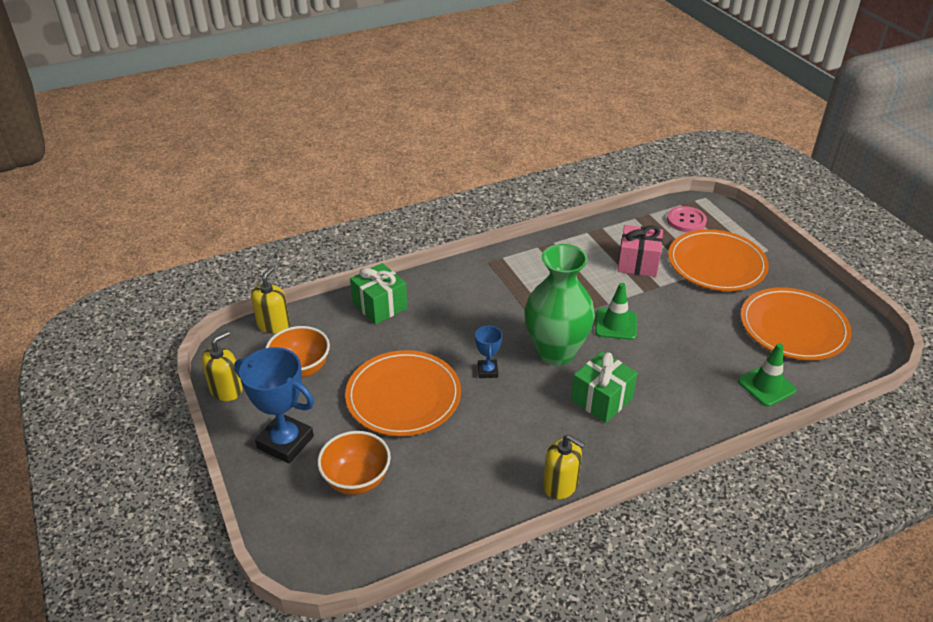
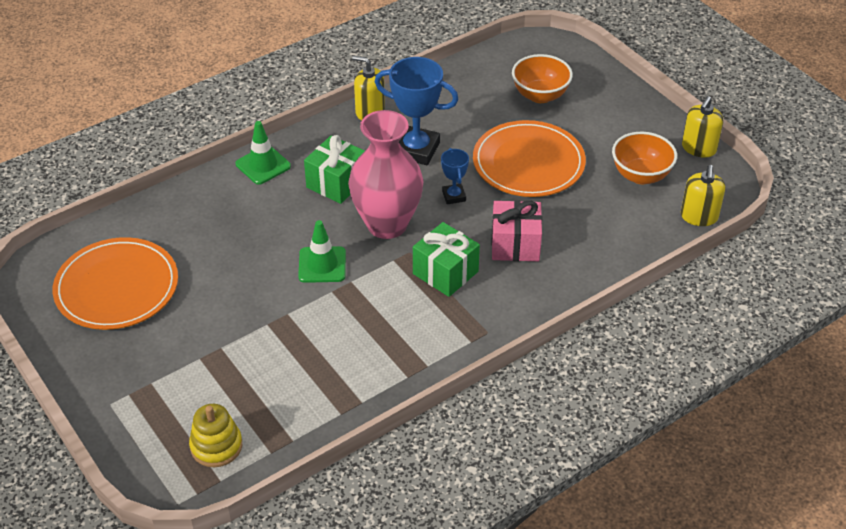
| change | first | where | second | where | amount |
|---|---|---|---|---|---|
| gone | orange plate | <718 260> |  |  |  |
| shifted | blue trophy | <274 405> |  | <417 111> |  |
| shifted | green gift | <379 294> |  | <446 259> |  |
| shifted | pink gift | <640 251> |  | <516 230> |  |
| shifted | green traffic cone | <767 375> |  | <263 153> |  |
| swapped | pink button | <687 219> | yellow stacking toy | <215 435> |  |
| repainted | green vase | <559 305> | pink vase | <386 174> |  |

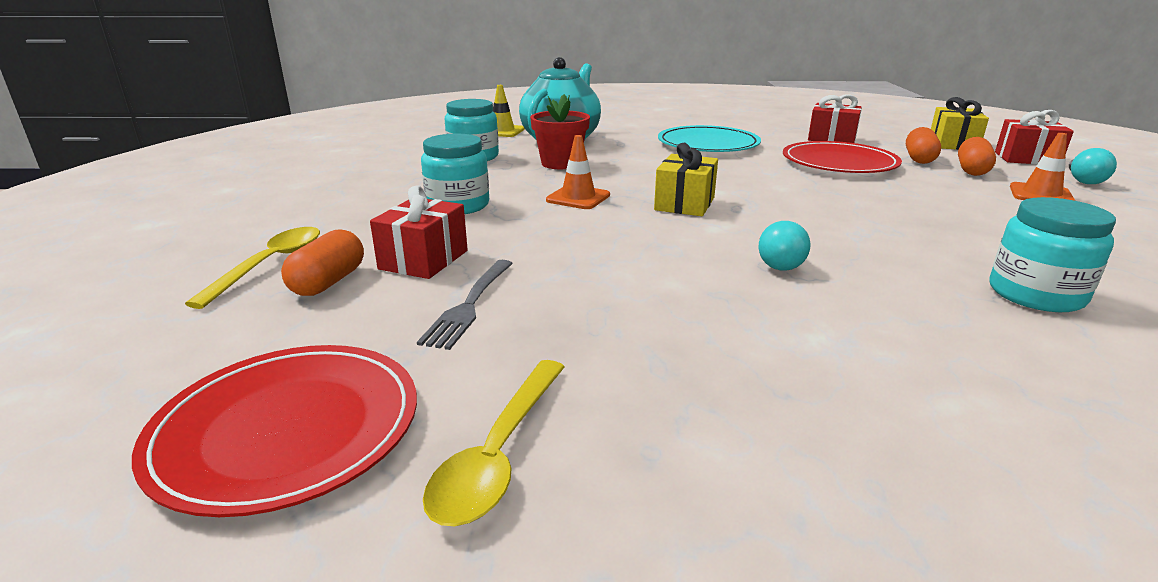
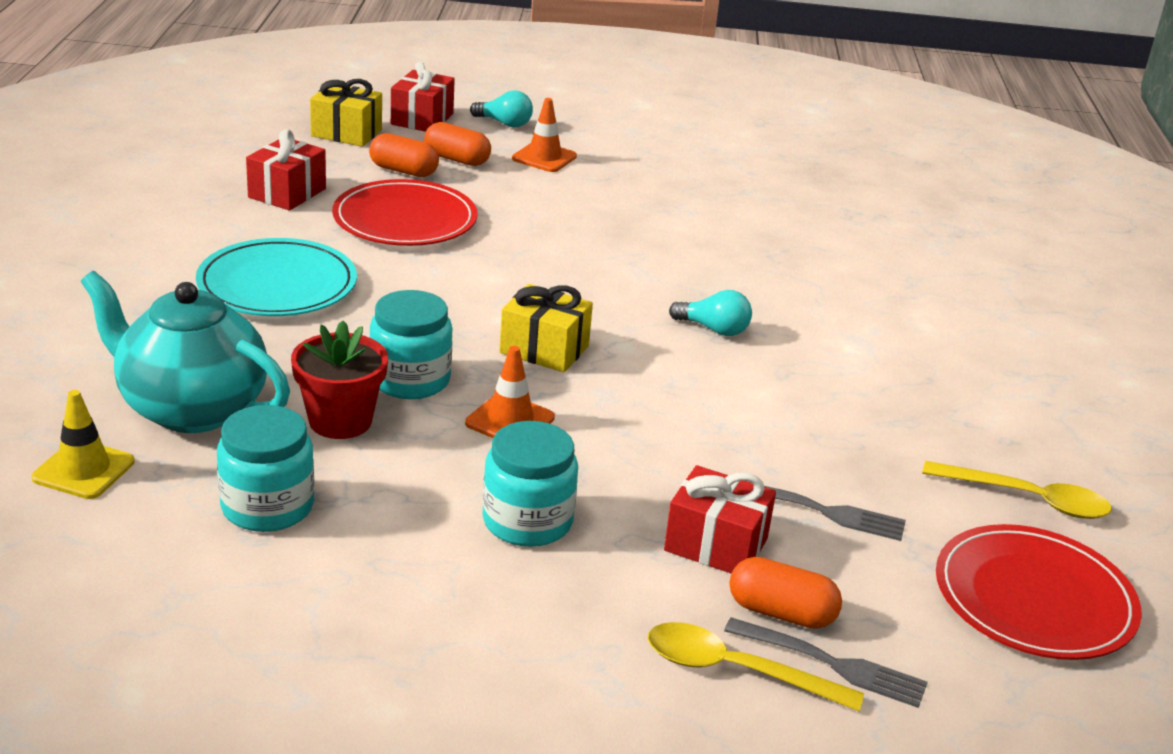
| change | first | where | second | where | amount |
|---|---|---|---|---|---|
| new |  |  | grey fork | <826 662> |  |
| shifted | turquoise jar | <1052 254> |  | <411 344> |  |

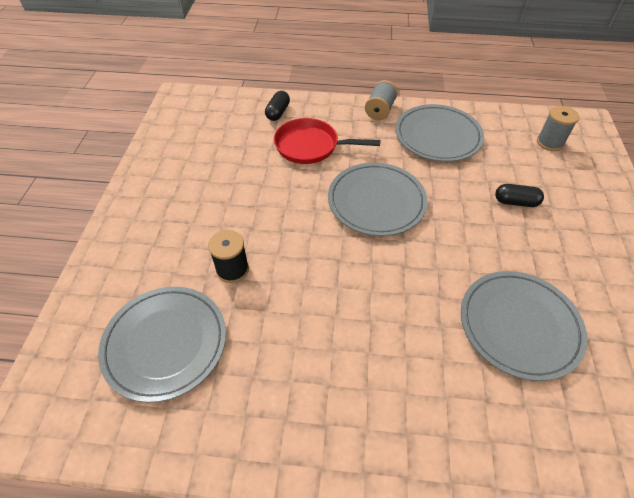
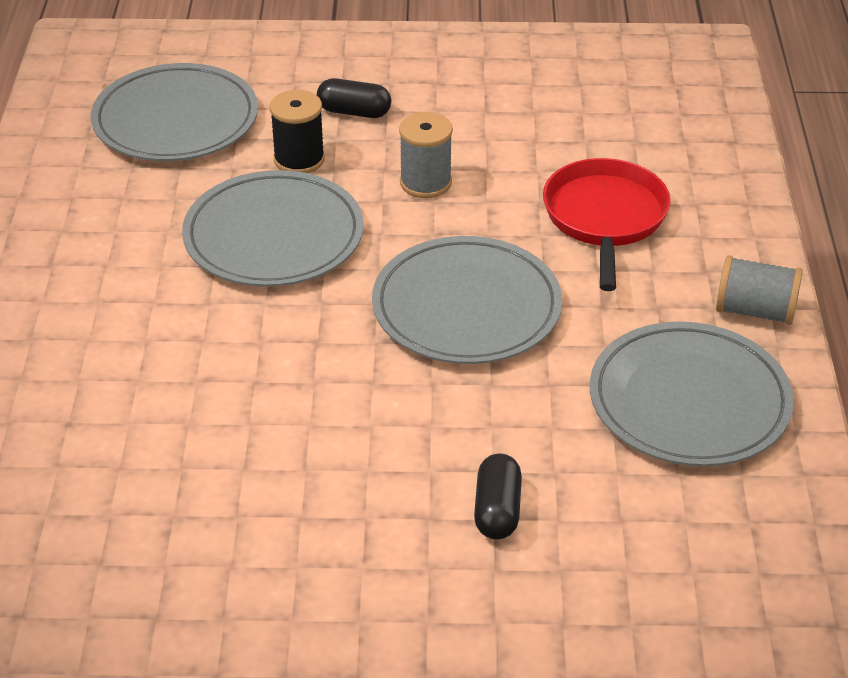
| change | first | where | second | where | amount |
|---|---|---|---|---|---|
| shifted | black capsule | <277 106> |  | <354 98> |  |
| shifted | grey plate | <524 326> |  | <273 228> |  |
| shifted | grey spool | <558 128> |  | <426 155> |  |

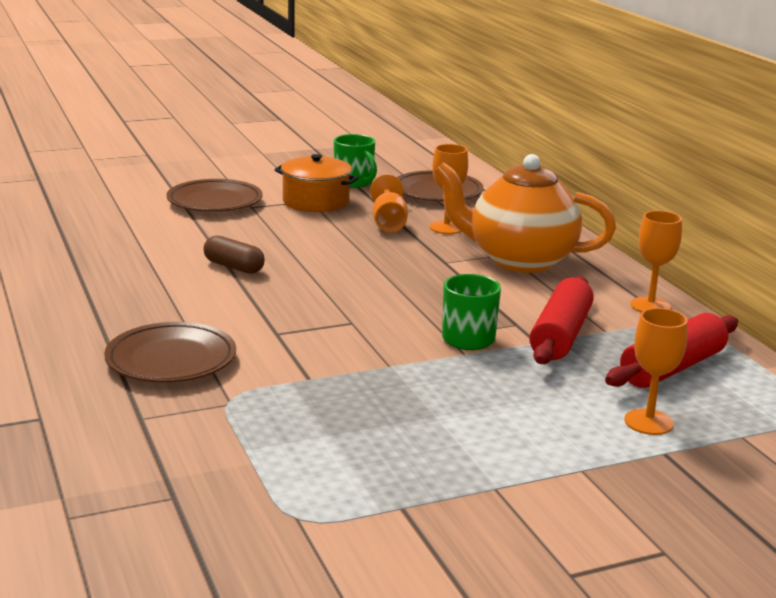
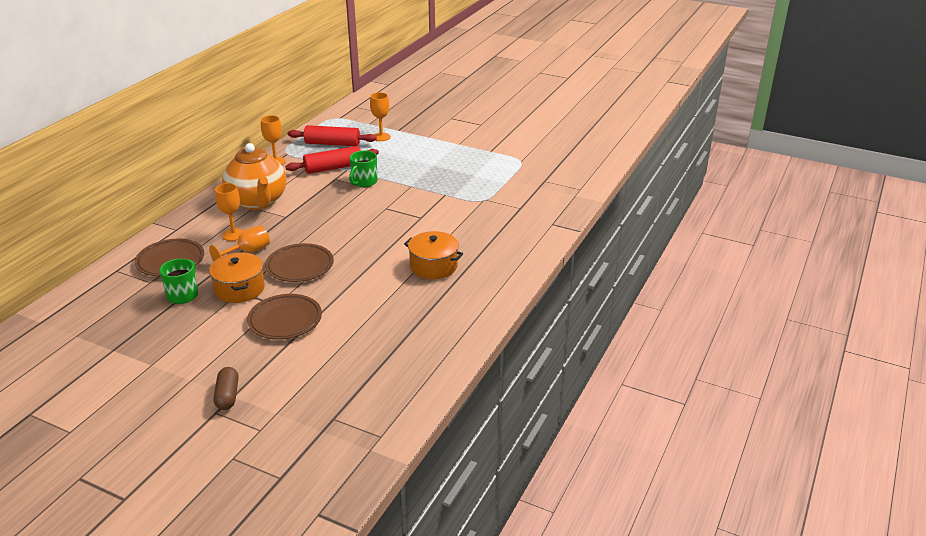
| change | first | where | second | where | amount |
|---|---|---|---|---|---|
| new |  |  | orange pot | <433 255> |  |
| shifted | brown plate | <170 352> |  | <299 262> |  |
| shifted | brown capsule | <234 254> |  | <226 388> |  |

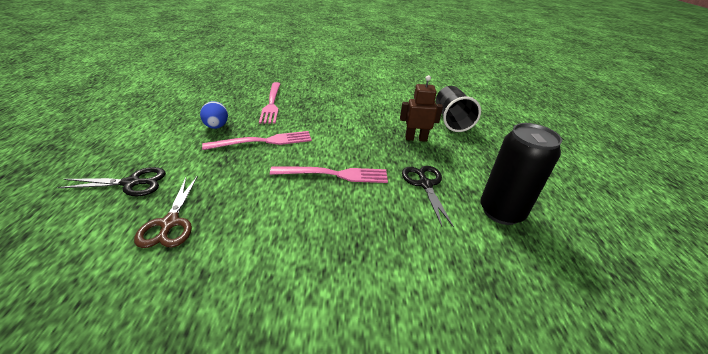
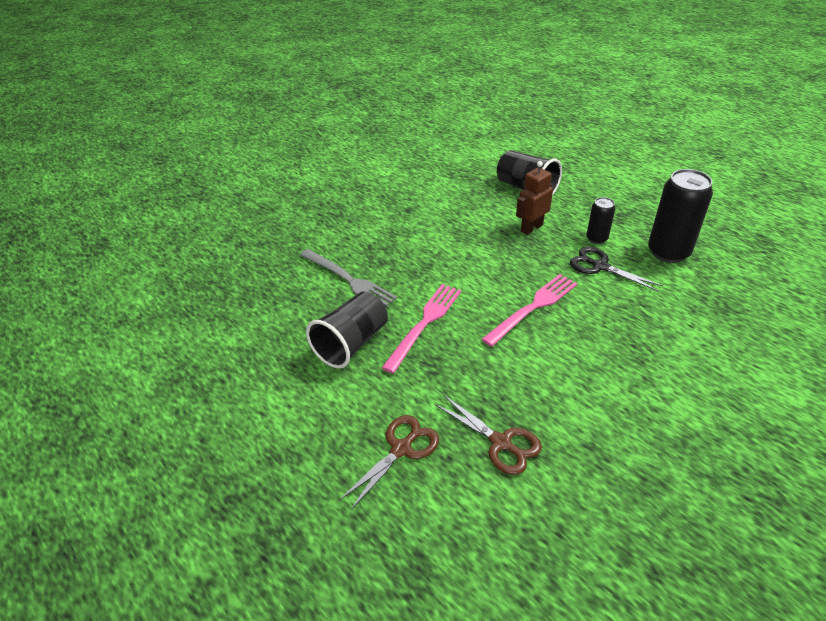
| change | first | where | second | where | amount |
|---|---|---|---|---|---|
| new |  |  | black can | <600 220> |  |
| swapped | blue egg | <214 115> | black cup | <347 330> |  |
| repainted | black scissors | <111 181> | brown scissors | <389 462> |  |
| repainted | pink fork | <269 103> | grey fork | <348 278> |  |

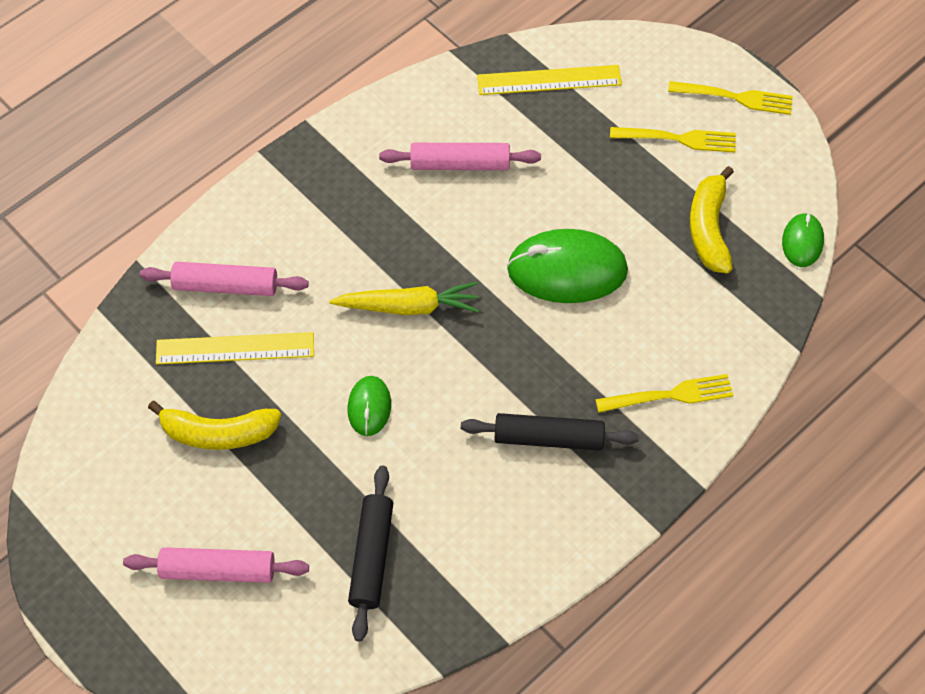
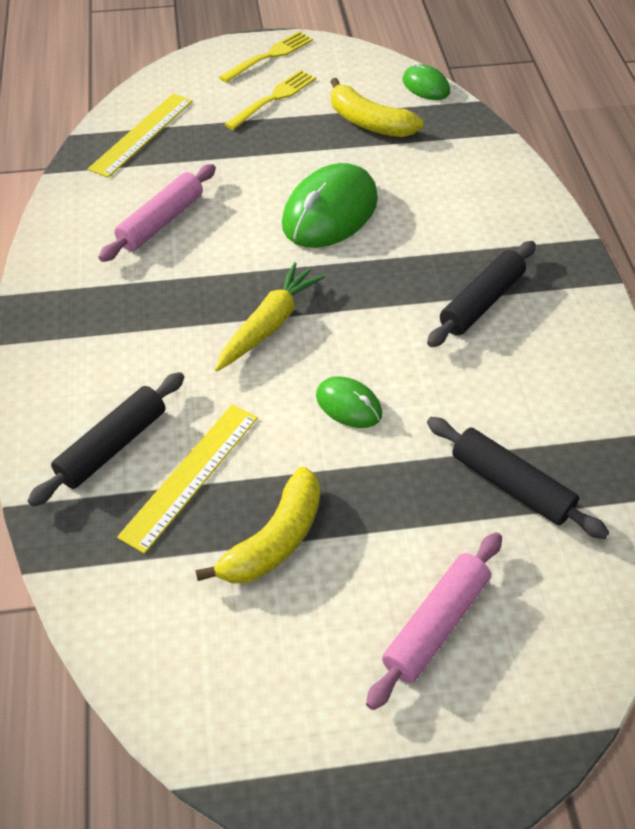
| change | first | where | second | where | amount |
|---|---|---|---|---|---|
| gone | yellow fork | <664 393> |  |  |  |
| repainted | pink rolling pin | <224 279> | black rolling pin | <106 439> |  |

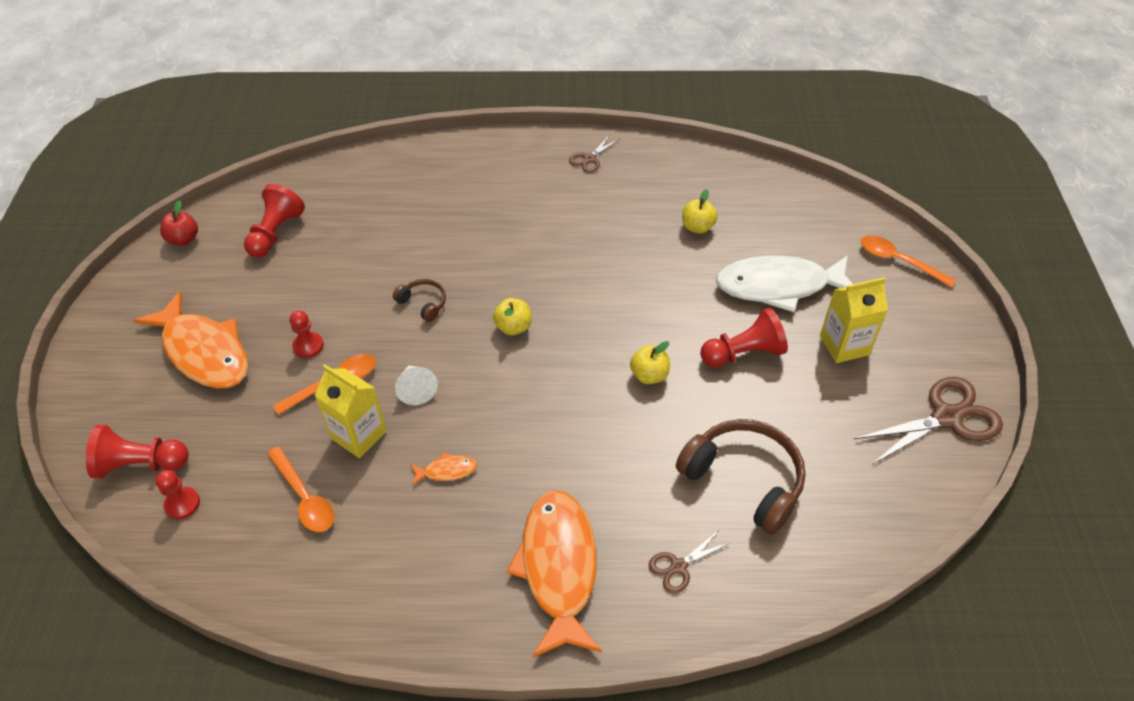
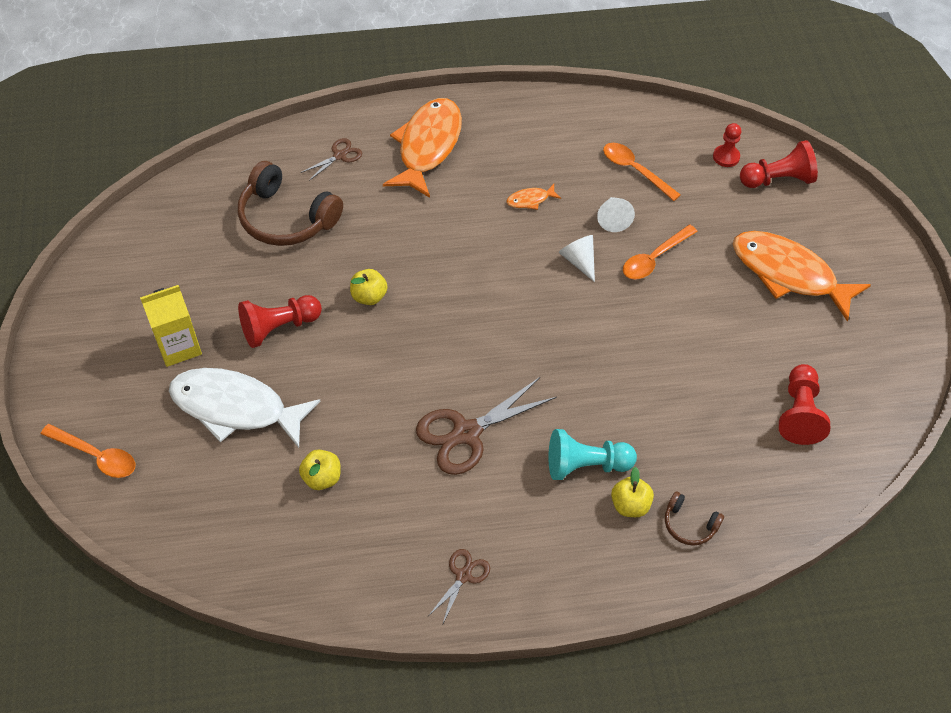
| change | first | where | second | where | amount |
|---|---|---|---|---|---|
| gone | red apple | <179 223> |  |  |  |
| gone | red pawn | <307 334> |  |  |  |
| new |  |  | turquoise pawn | <593 454> |  |
| shifted | brown headphones | <419 300> |  | <694 519> |  |
| shifted | yellow apple | <512 316> |  | <632 492> |  |
| shifted | brown scissors | <928 421> |  | <486 426> |  |
| swapped | yellow carton | <351 411> | white cone | <616 214> |  |
| rotated | orange fish | <554 574> |  | <422 148> | 150 degrees counterclockwise |
| rotated | white fish | <784 283> |  | <244 408> | 150 degrees counterclockwise |

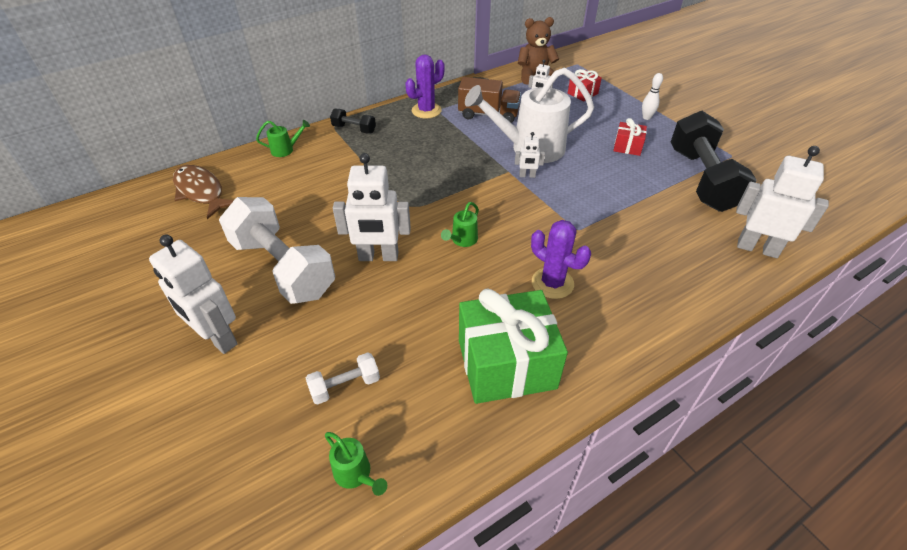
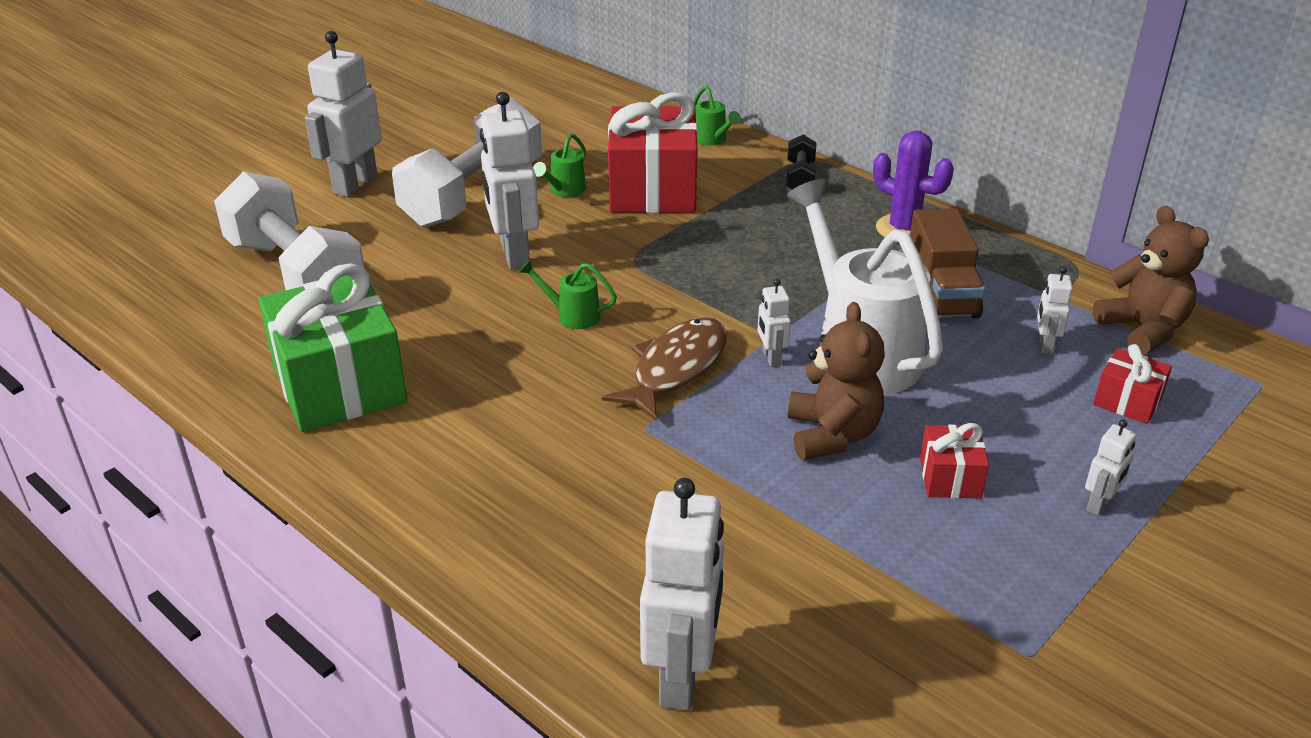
| change | first | where | second | where | amount |
|---|---|---|---|---|---|
| gone | purple cactus | <561 259> |  |  |  |
| gone | black dumbbell | <714 161> |  |  |  |
| new |  |  | red gift | <653 152> |  |
| new |  |  | brown teddy bear | <836 381> |  |
| shifted | brown fish | <203 192> |  | <664 369> |  |
| shifted | green watering can | <356 464> |  | <559 165> |  |
| swapped | white bowling pin | <652 96> | white robot | <1111 467> |  |
| scaled | white dumbbell | <343 378> |  | <289 230> | x2.27 |

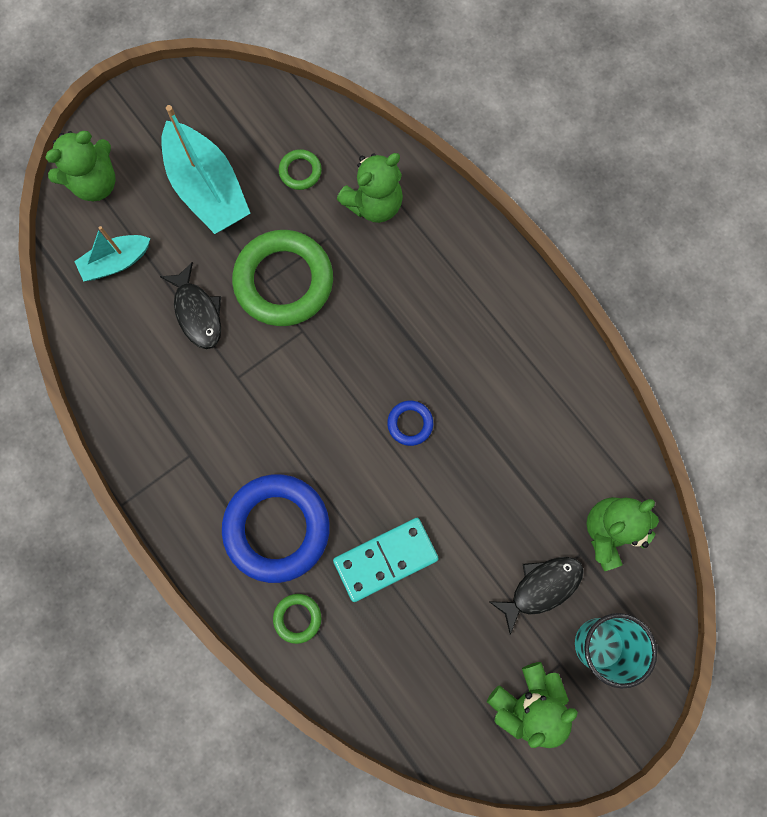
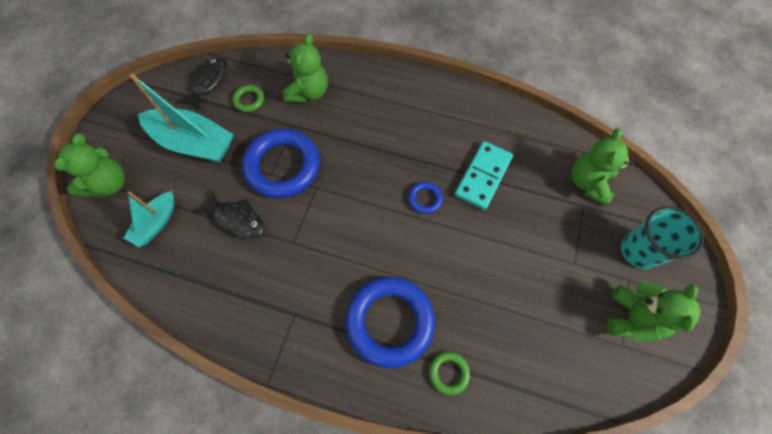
| change | first | where | second | where | amount |
|---|---|---|---|---|---|
| shifted | turquoise domino | <386 560> |  | <483 175> |  |
| shifted | black fish | <536 596> |  | <202 83> |  |
| repainted | green ring | <282 278> | blue ring | <281 164> |  |

